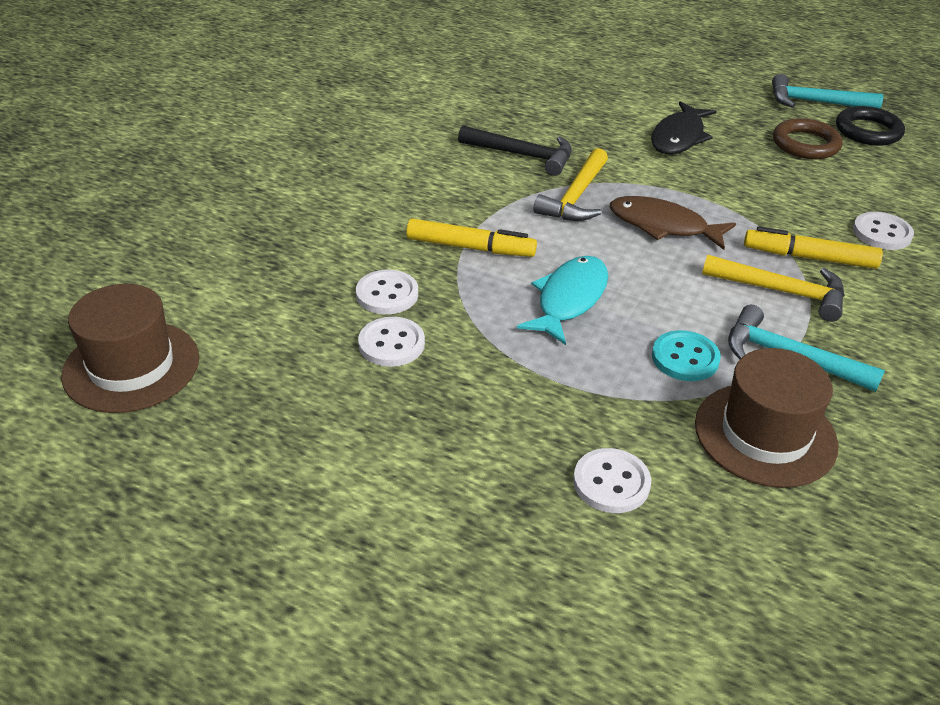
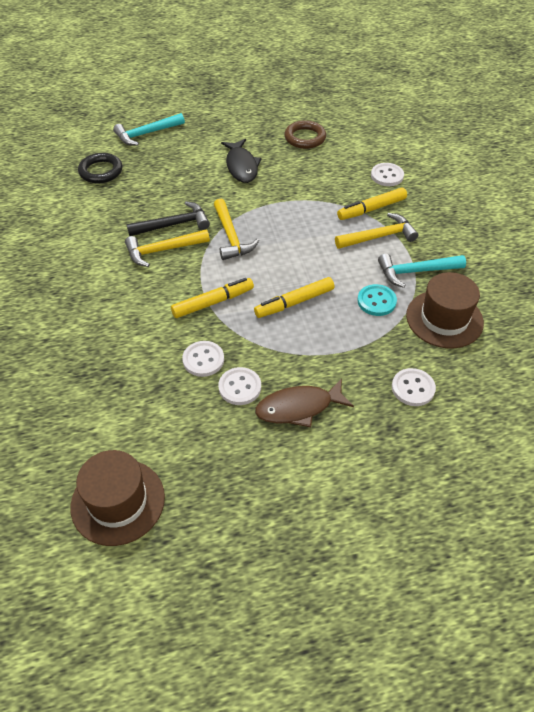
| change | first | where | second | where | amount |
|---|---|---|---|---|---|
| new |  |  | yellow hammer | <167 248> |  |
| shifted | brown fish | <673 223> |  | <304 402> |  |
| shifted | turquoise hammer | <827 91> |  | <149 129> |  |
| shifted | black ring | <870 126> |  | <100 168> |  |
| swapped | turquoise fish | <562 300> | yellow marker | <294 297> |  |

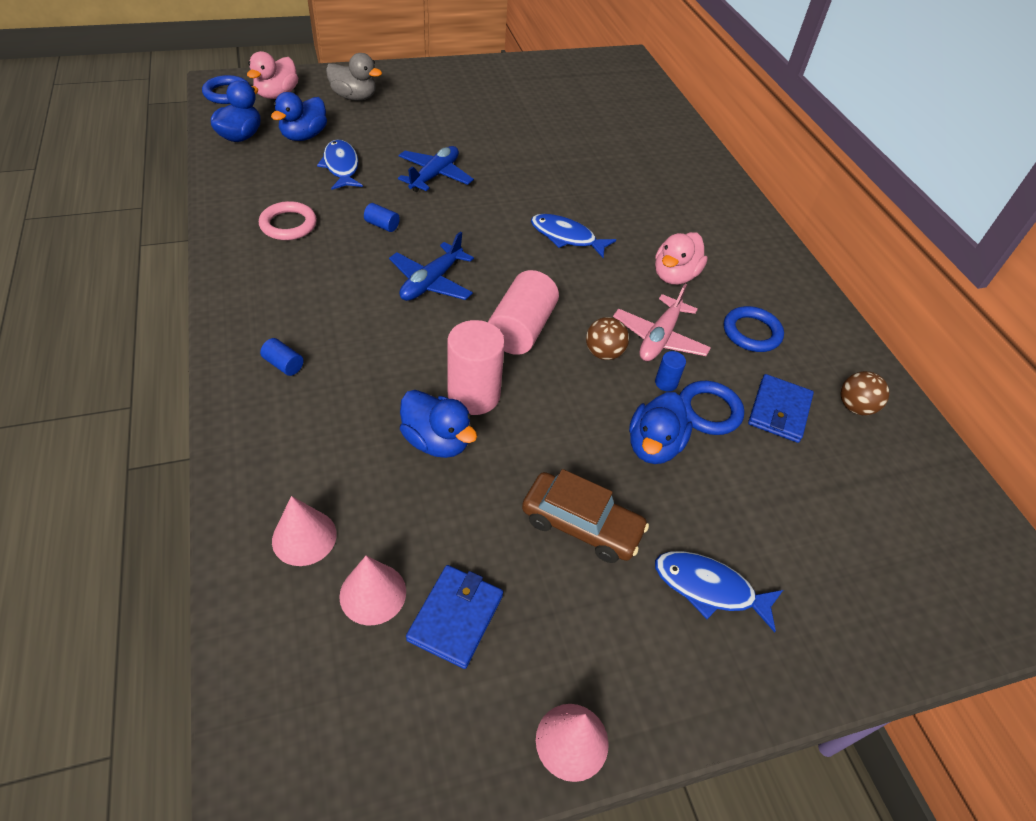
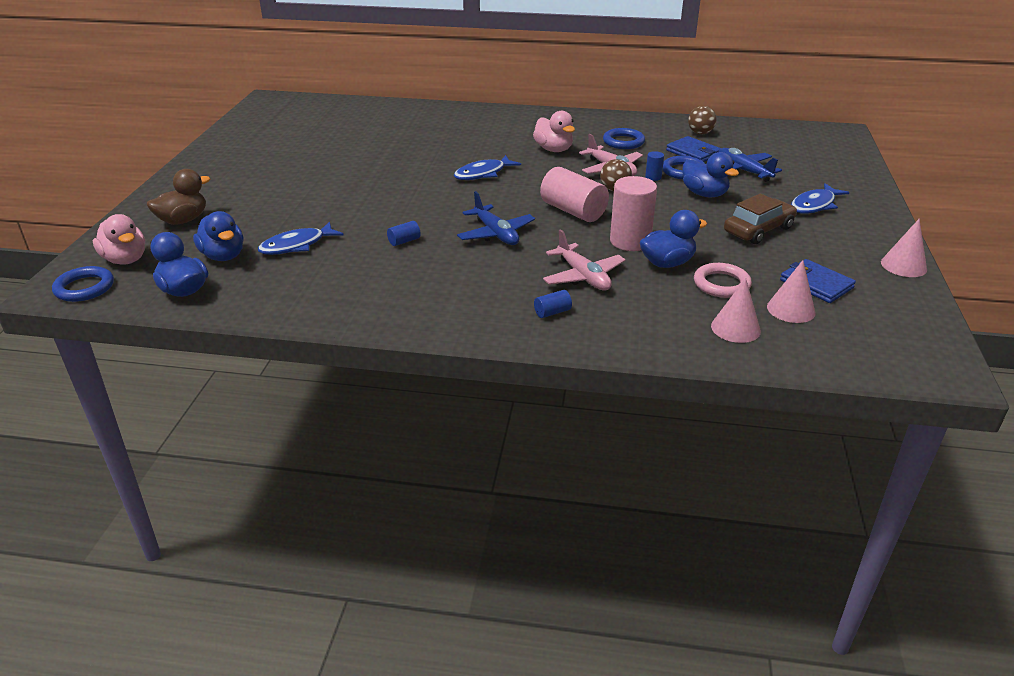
| change | first | where | second | where | amount |
|---|---|---|---|---|---|
| new |  |  | pink plane | <584 260> |  |
| shifted | pink ring | <288 220> |  | <723 280> |  |
| shifted | blue plane | <436 169> |  | <750 165> |  |
| repainted | grey duck | <354 77> | brown duck | <178 197> |  |
| rotated | blue fish | <340 165> |  | <300 238> | 45 degrees counterclockwise |

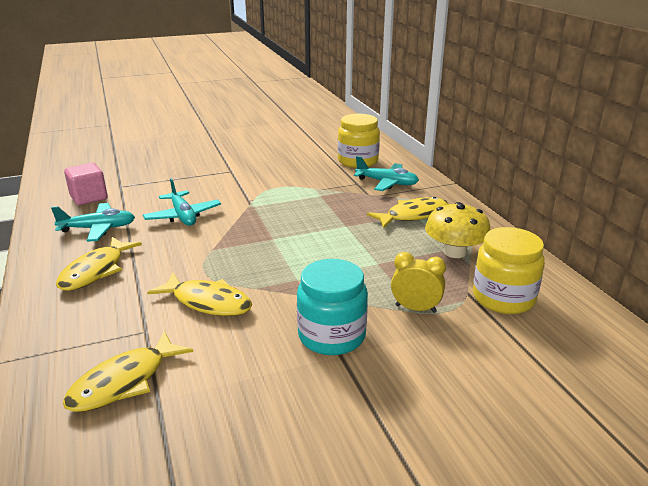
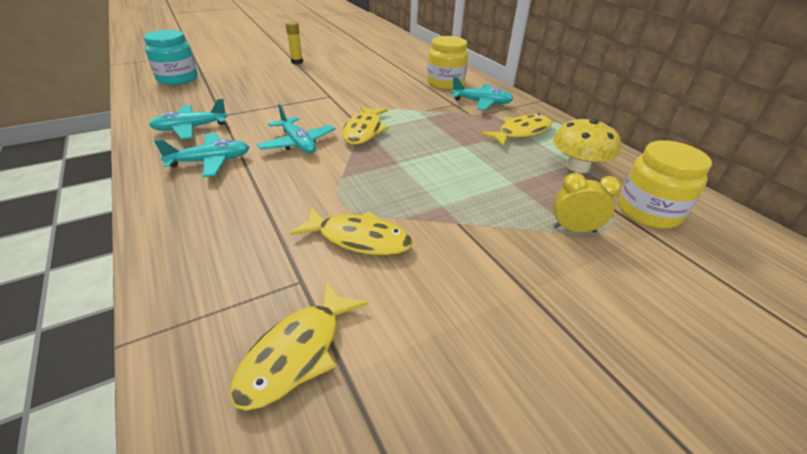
| change | first | where | second | where | amount |
|---|---|---|---|---|---|
| new |  |  | yellow glue stick | <294 42> |  |
| shifted | yellow fish | <99 264> |  | <365 125> |  |
| shifted | turquoise jar | <332 307> |  | <170 57> |  |
| swapped | pink cube | <85 184> | turquoise plane | <188 119> |  |

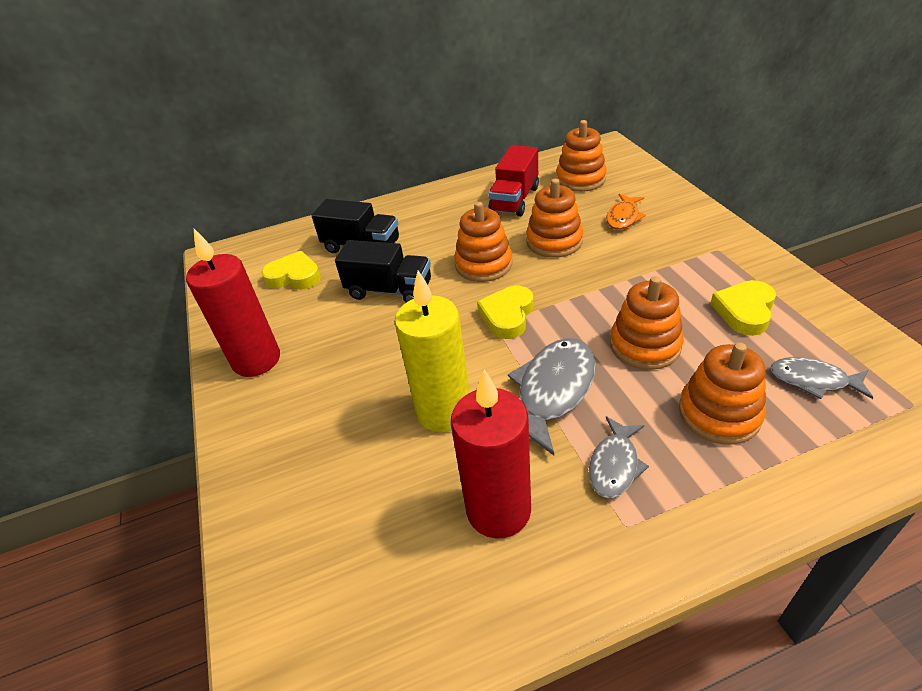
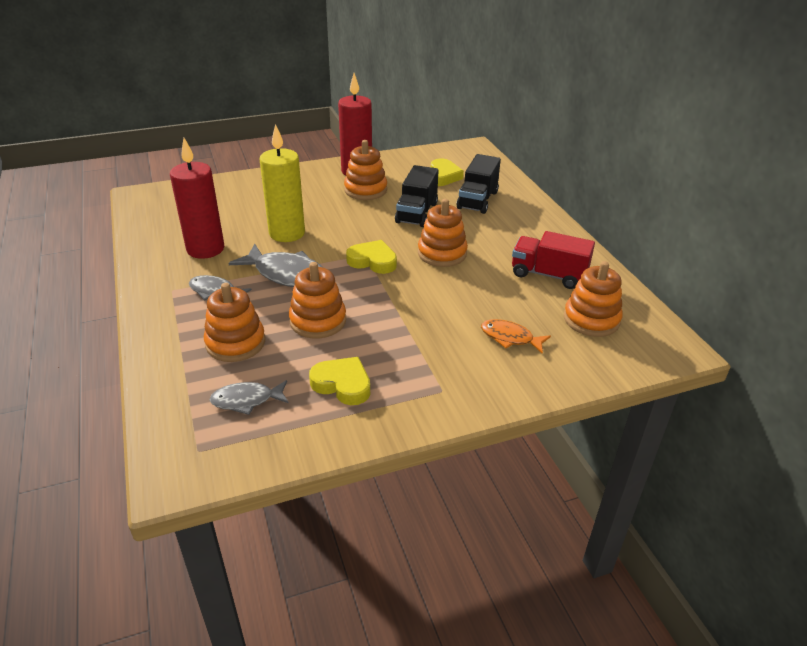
| change | first | where | second | where | amount |
|---|---|---|---|---|---|
| shifted | orange stacking toy | <554 218> |  | <365 170> |  |
| rotated | grey fish | <821 378> |  | <249 397> | 120 degrees counterclockwise |

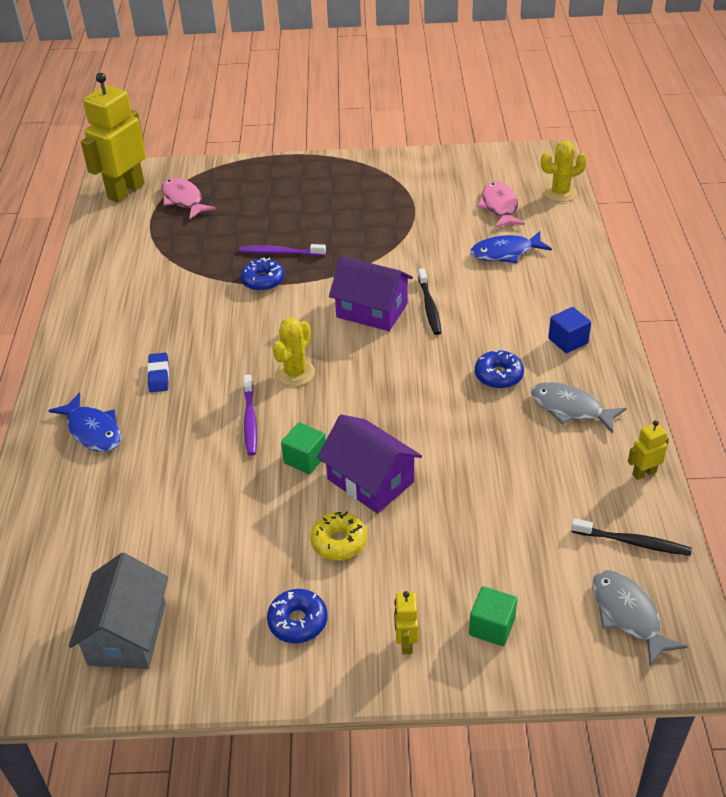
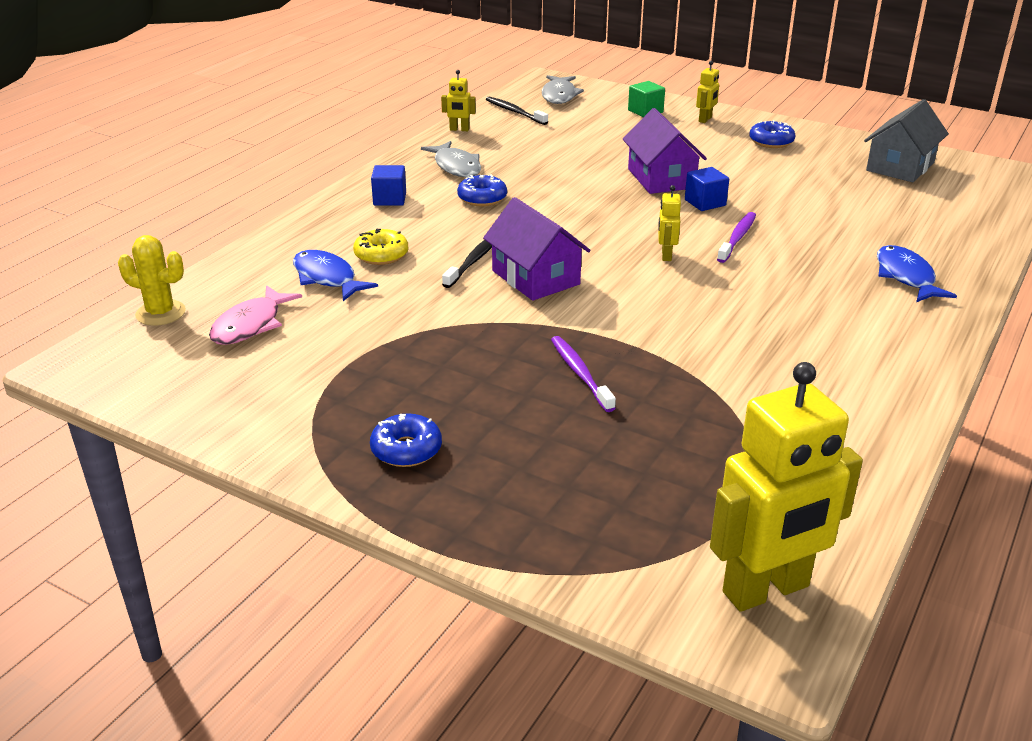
| change | first | where | second | where | amount |
|---|---|---|---|---|---|
| gone | blue eraser | <158 372> |  |  |  |
| gone | pink fish | <189 198> |  |  |  |
| shifted | blue donut | <262 274> |  | <406 440> |  |
| shifted | yellow donut | <338 536> |  | <380 247> |  |
| swapped | yellow cactus | <293 352> | yellow robot | <669 223> |  |
| repainted | green cube | <303 448> | blue cube | <707 189> |  |
| rotated | purple toothbrush | <282 250> |  | <583 374> | 150 degrees counterclockwise |
| rotated | blue fish | <511 247> |  | <335 275> | 150 degrees counterclockwise |

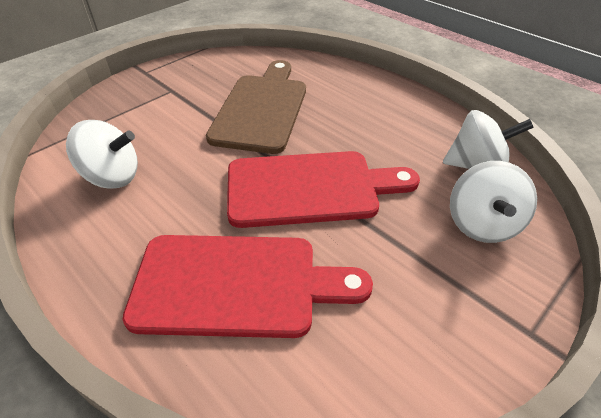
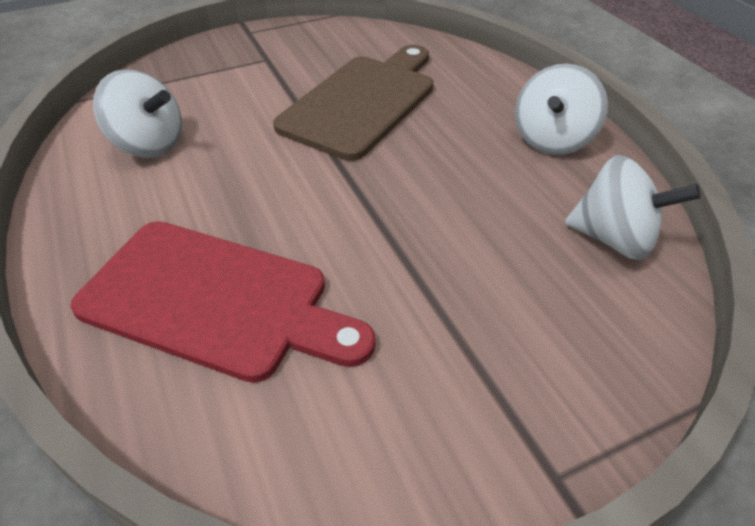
| change | first | where | second | where | amount |
|---|---|---|---|---|---|
| gone | red cutting board | <323 189> |  |  |  |
| shifted | white spinning top | <493 202> |  | <561 109> |  |

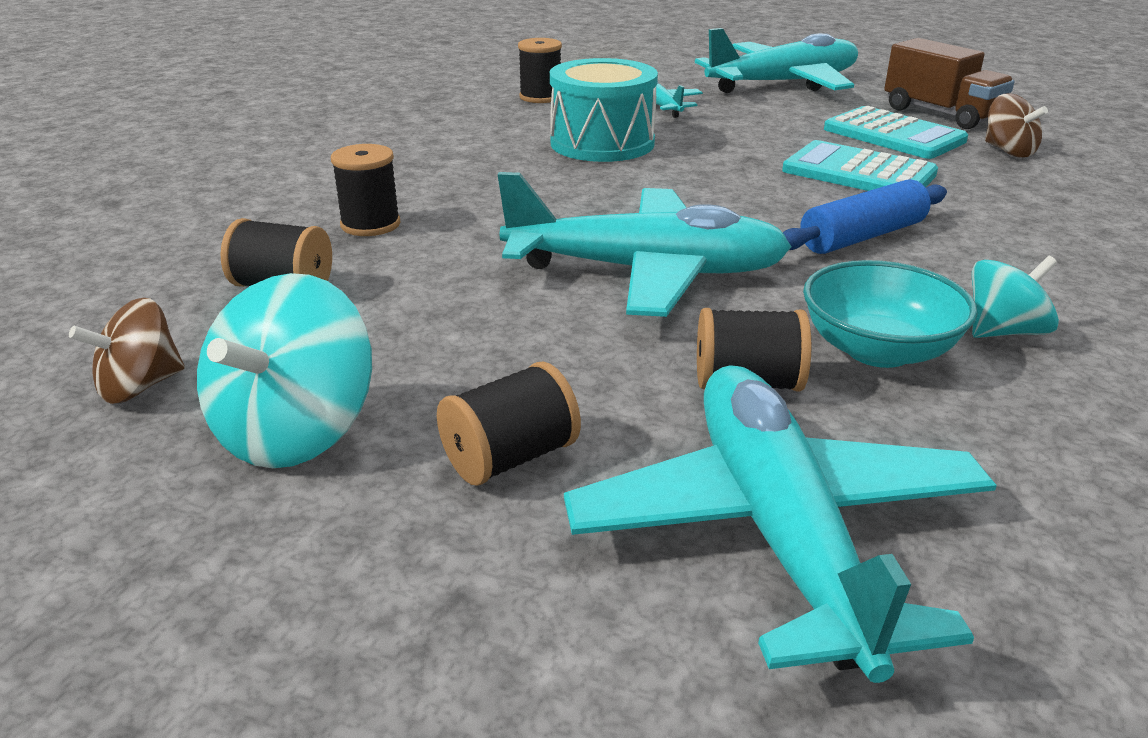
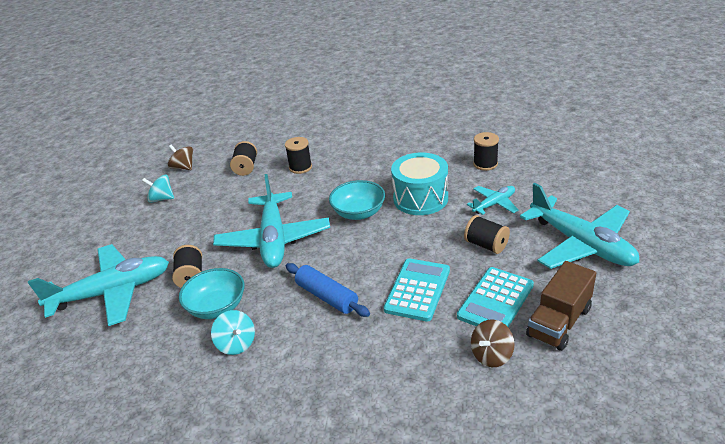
| change | first | where | second | where | amount |
|---|---|---|---|---|---|
| new |  |  | turquoise bowl | <357 200> |  |
| shifted | black spool | <509 424> |  | <487 234> |  |
| scaled | turquoise spinning top | <284 370> |  | <158 189> | x0.62 |

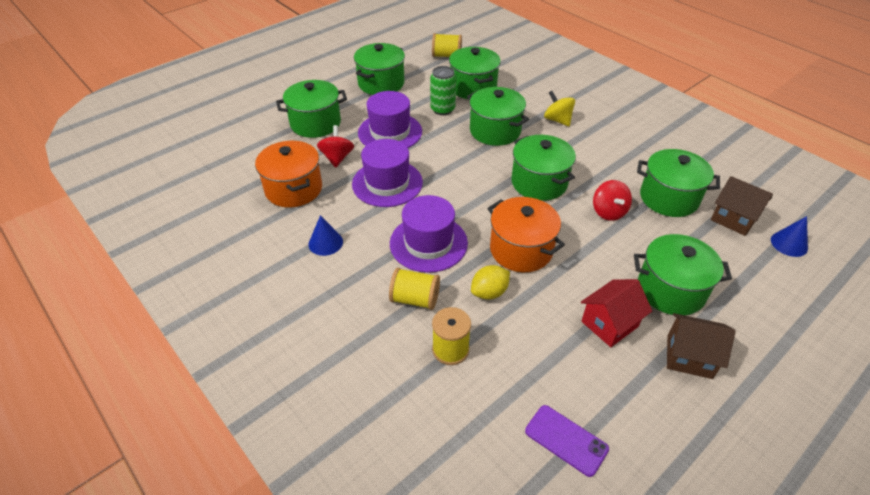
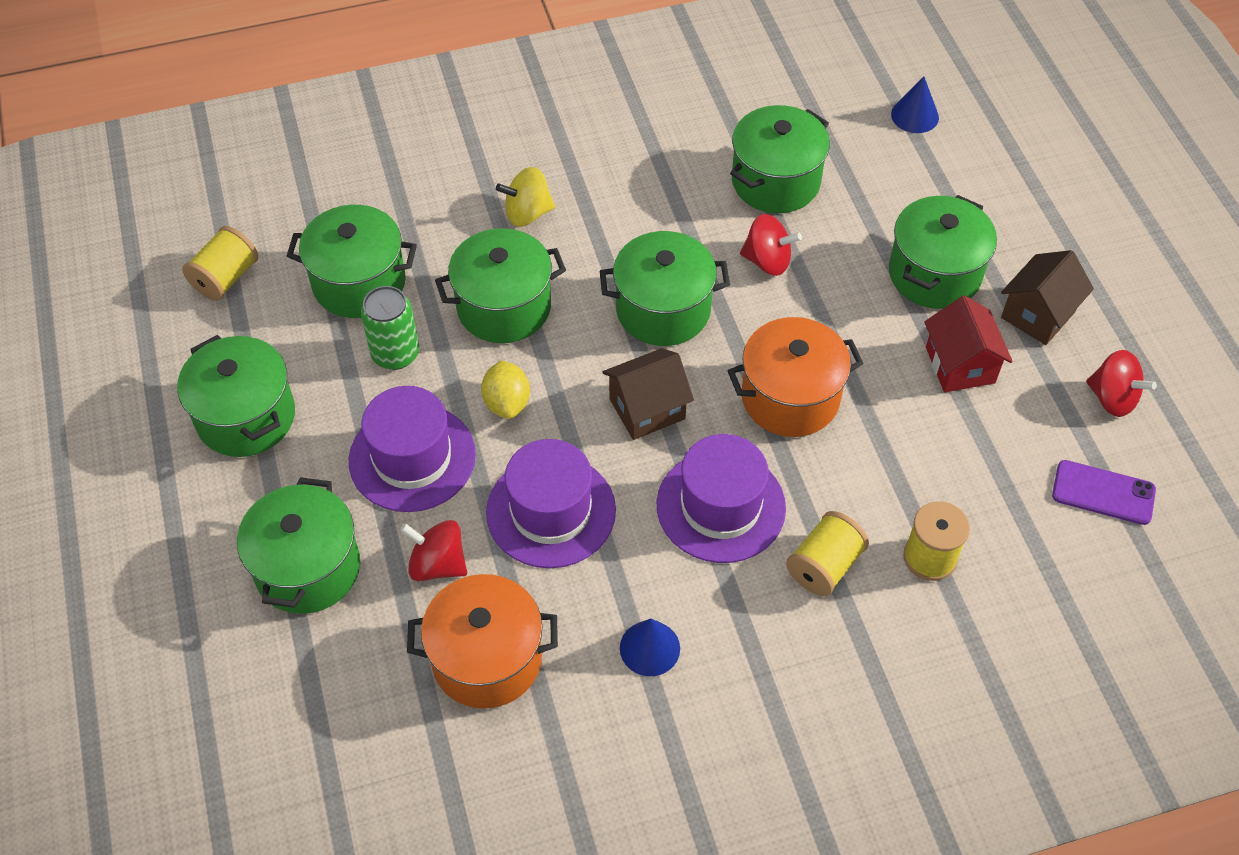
| change | first | where | second | where | amount |
|---|---|---|---|---|---|
| new |  |  | red spinning top | <1121 383> |  |
| shifted | yellow lemon | <490 282> |  | <505 389> |  |
| shifted | brown house | <742 206> |  | <648 394> |  |
| rotated | purple phone | <567 441> |  | <1104 492> | 45 degrees clockwise |

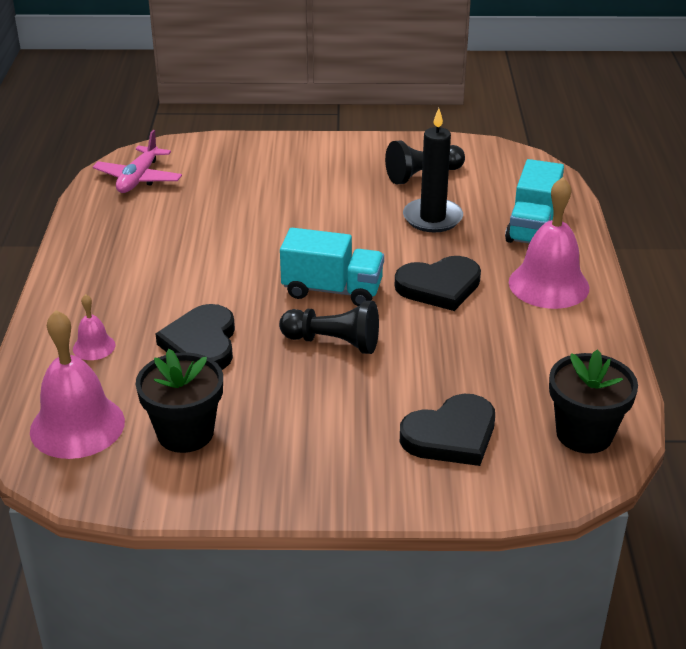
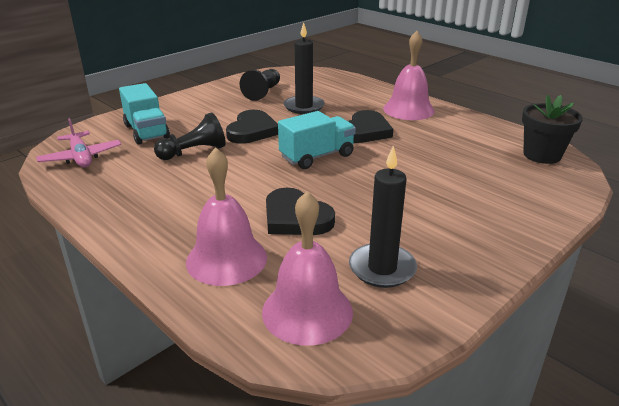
| change | first | where | second | where | amount |
|---|---|---|---|---|---|
| shifted | black pawn | <329 327> |  | <190 136> |  |
| shifted | black heart | <447 430> |  | <252 127> |  |
| shifted | turquoise truck | <534 201> |  | <144 114> |  |
| swapped | black flower pot | <179 401> | black candle | <383 217> |  |
| scaled | pink bell | <94 327> |  | <226 216> | x2.04 |

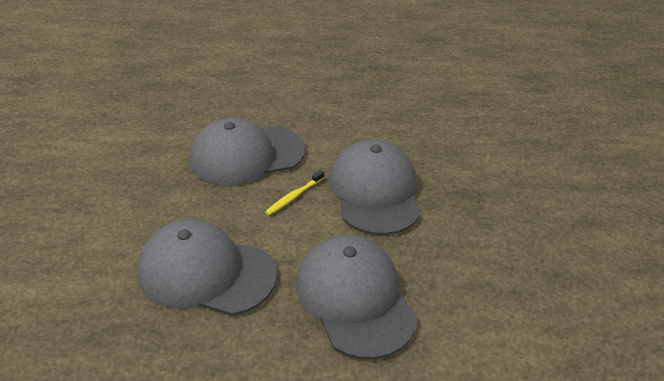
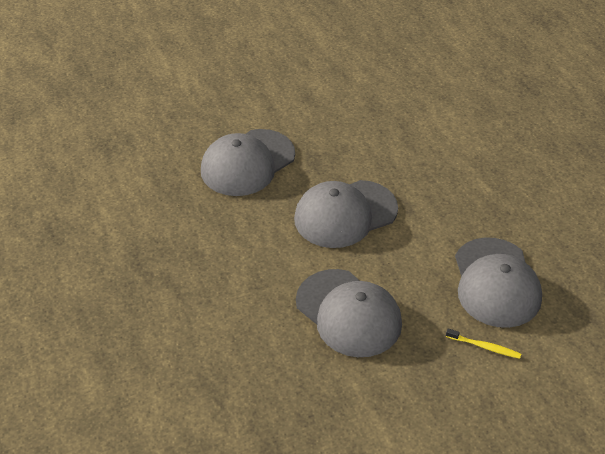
| change | first | where | second | where | amount |
|---|---|---|---|---|---|
| shifted | yellow toothbrush | <294 192> |  | <483 344> |  |
| shifted | grey cap | <356 297> |  | <248 162> |  |

